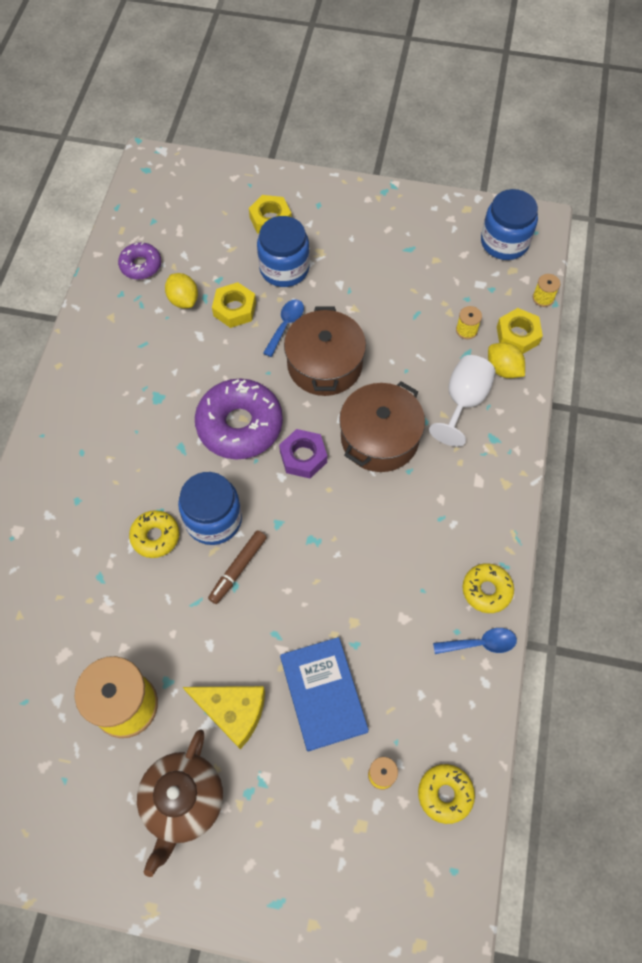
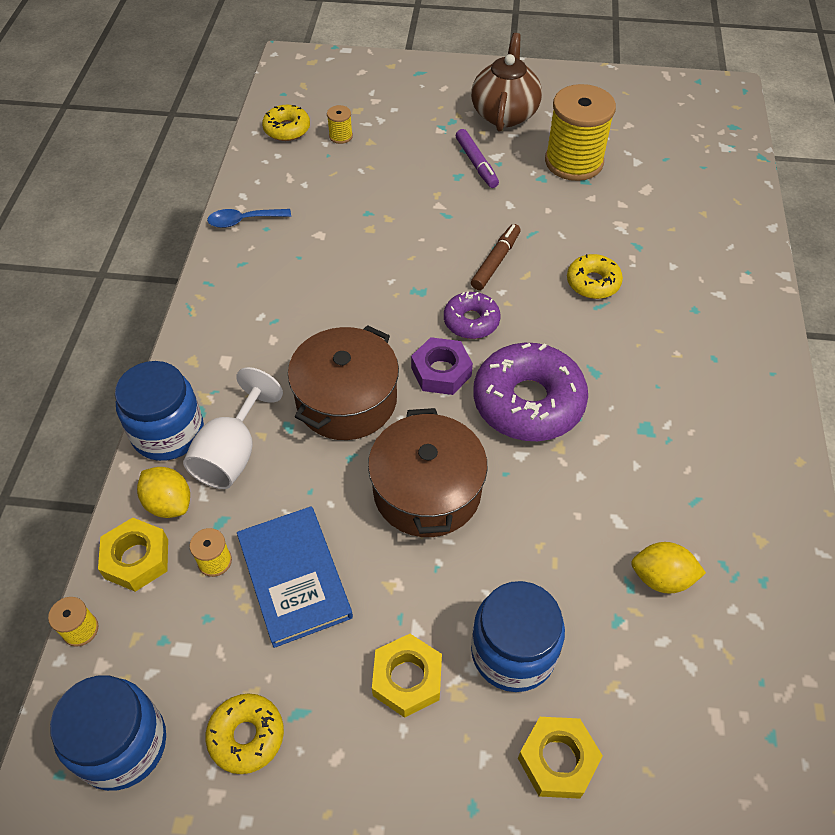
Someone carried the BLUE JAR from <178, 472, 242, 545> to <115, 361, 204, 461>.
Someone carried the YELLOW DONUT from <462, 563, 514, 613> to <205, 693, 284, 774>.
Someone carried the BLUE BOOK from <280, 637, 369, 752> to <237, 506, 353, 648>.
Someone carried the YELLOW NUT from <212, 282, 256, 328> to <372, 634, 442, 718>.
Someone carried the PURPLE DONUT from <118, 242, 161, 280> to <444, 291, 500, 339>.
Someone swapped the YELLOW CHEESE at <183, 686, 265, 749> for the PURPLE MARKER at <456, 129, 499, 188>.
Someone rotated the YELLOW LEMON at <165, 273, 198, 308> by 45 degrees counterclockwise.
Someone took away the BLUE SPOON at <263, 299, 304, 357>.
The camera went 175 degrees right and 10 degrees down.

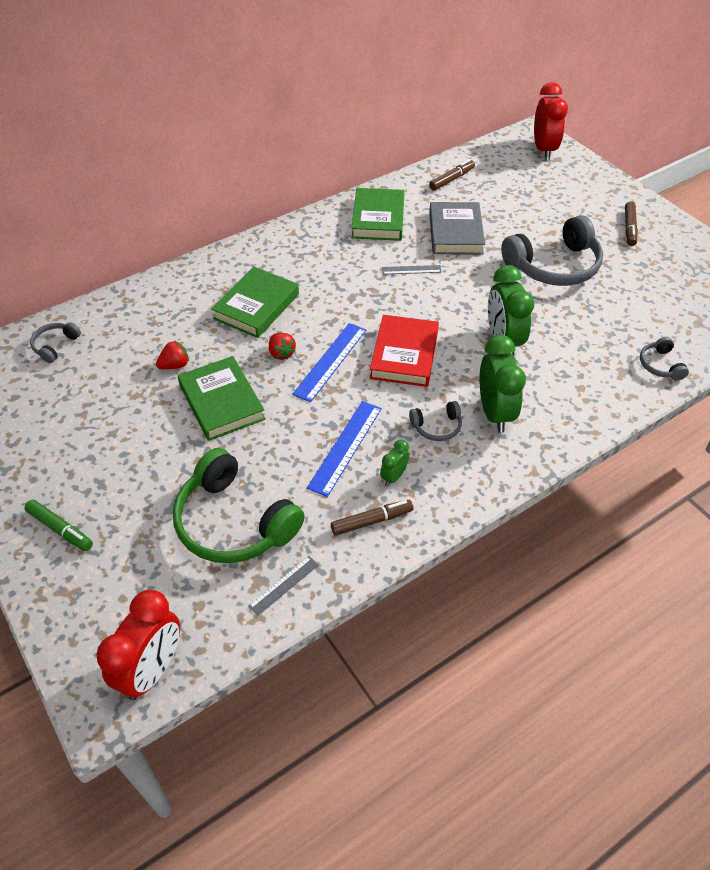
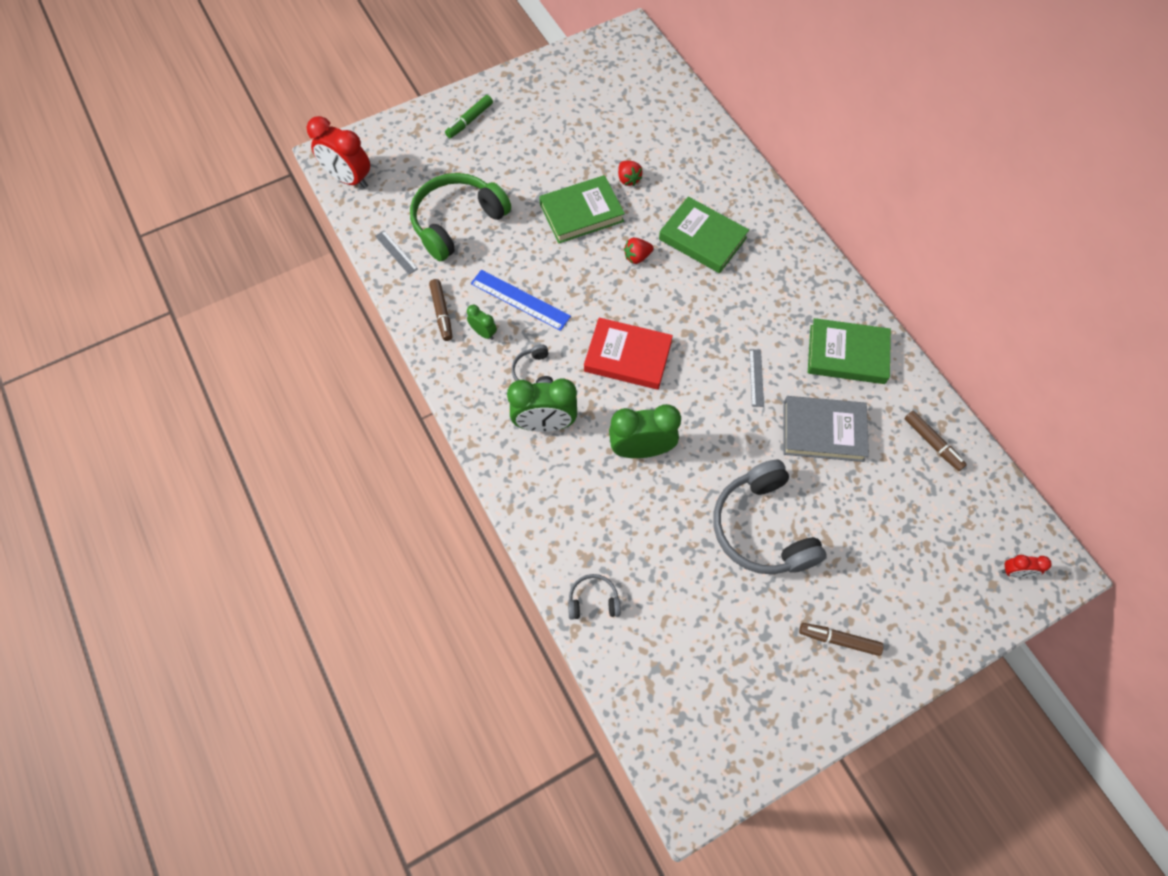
Someone scaled the RED CLOCK at <534, 82, 568, 160> by 0.50.
Someone took away the GREY HEADPHONES at <30, 322, 81, 363>.
Someone took away the BLUE RULER at <292, 323, 366, 402>.
The camera went 95 degrees right and 15 degrees up.

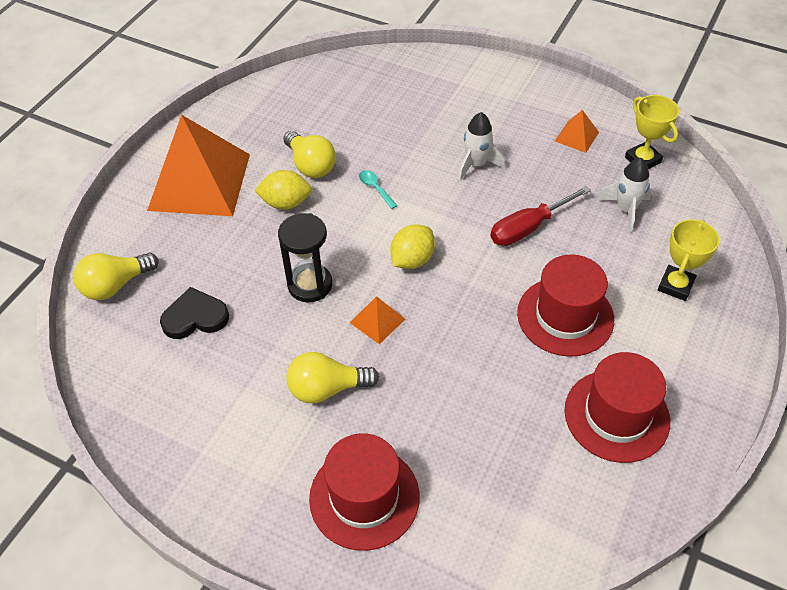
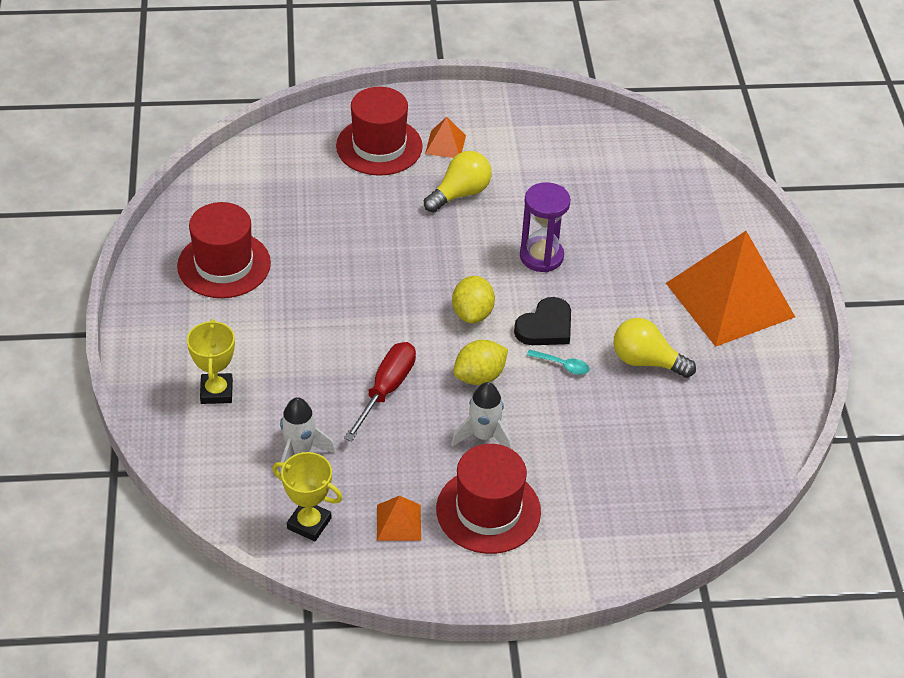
Someone carried the ORANGE PYRAMID from <350, 296, 405, 344> to <425, 117, 466, 158>.
Someone carried the RED HAT from <517, 254, 614, 357> to <436, 444, 541, 554>.
Someone carried the YELLOW LEMON from <254, 170, 312, 210> to <453, 340, 508, 385>.
Someone carried the BLACK HEART from <160, 287, 229, 339> to <514, 297, 571, 345>.
Someone repainted the BLACK HOURGLASS at <278, 213, 332, 302>, which became the PURPLE HOURGLASS at <520, 182, 571, 273>.
Someone took away the YELLOW LIGHT BULB at <73, 252, 158, 300>.
The camera went 145 degrees right and 5 degrees down.

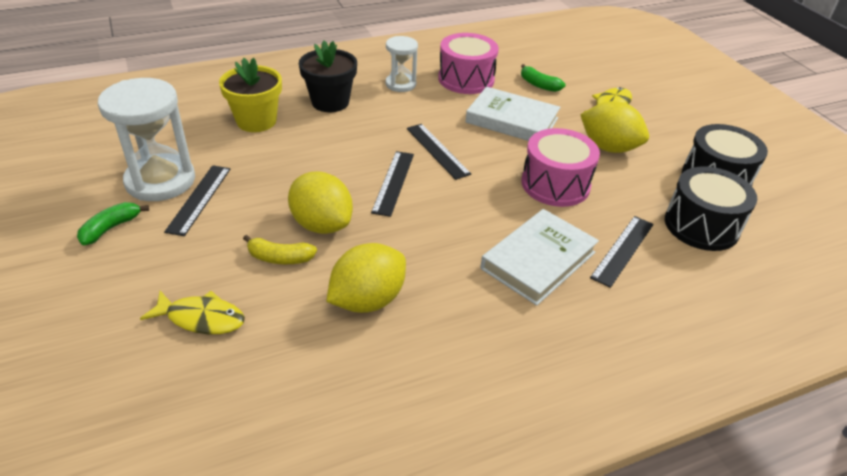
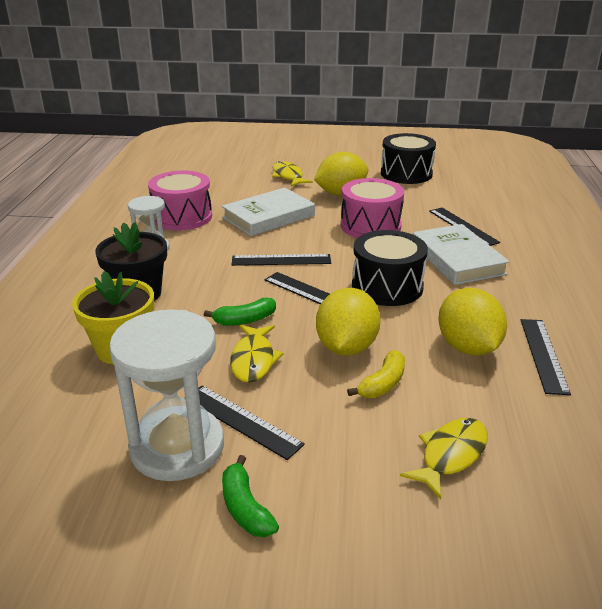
Someone carried the GREEN BANANA from <521, 64, 565, 92> to <204, 298, 276, 326>.
Someone put down the YELLOW FISH at <230, 325, 283, 383>.
Someone rotated the YELLOW LEMON at <288, 172, 353, 234> by 60 degrees counterclockwise.
Someone carried the BLACK DRUM from <665, 166, 757, 251> to <352, 230, 428, 306>.
Someone put down the BLACK RULER at <521, 319, 571, 395>.
The camera went 60 degrees left and 10 degrees down.

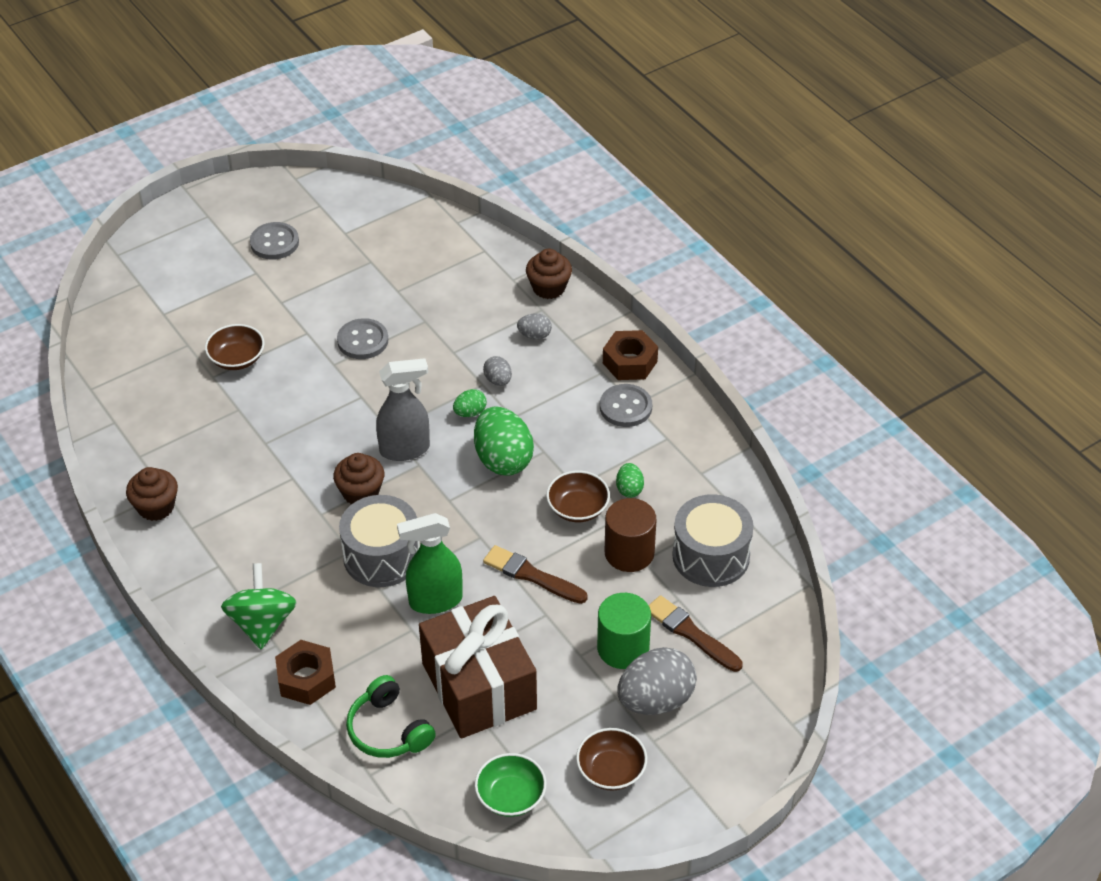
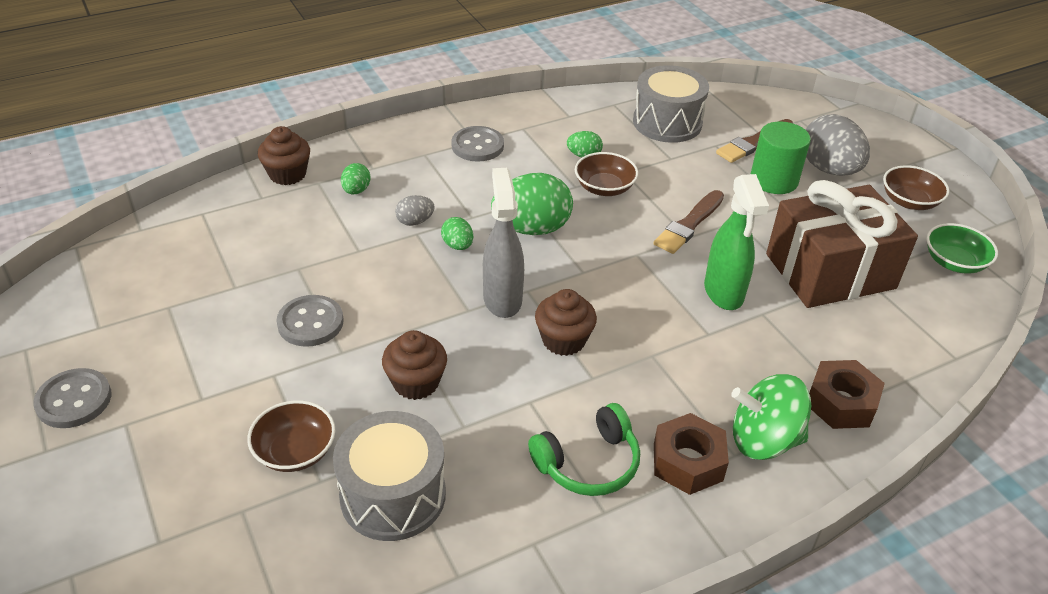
Someone carried the GREY DRUM from <339, 495, 420, 587> to <333, 411, 446, 541>.
Someone repainted the GREY EGG at <517, 313, 552, 340>, which became the GREEN EGG at <341, 163, 370, 194>.
Someone carried the BROWN CUPCAKE from <126, 467, 178, 521> to <382, 330, 447, 400>.
Someone carried the GREEN HEADPHONES from <346, 675, 436, 758> to <528, 403, 640, 496>.
Someone carried the BROWN NUT from <603, 330, 658, 380> to <654, 413, 729, 495>.
Someone took away the BROWN CYLINDER at <605, 498, 656, 572>.
The camera went 85 degrees left and 5 degrees down.

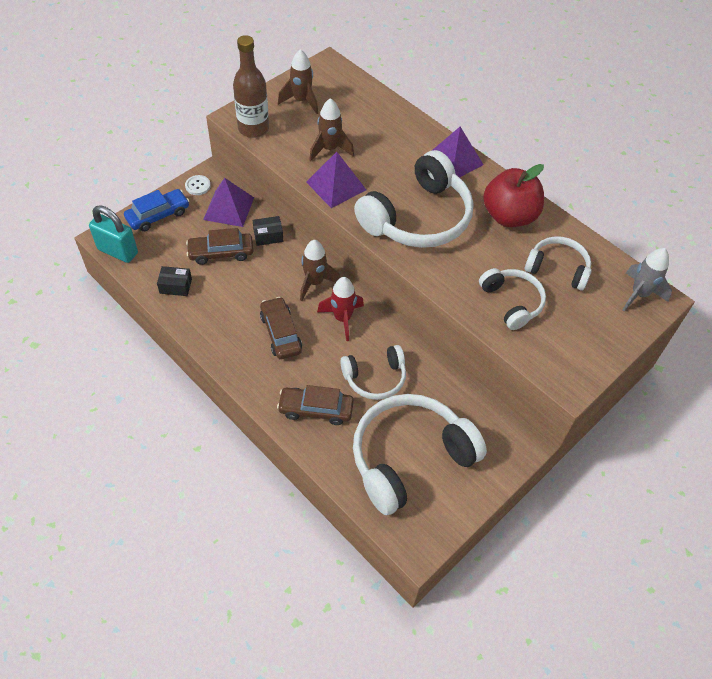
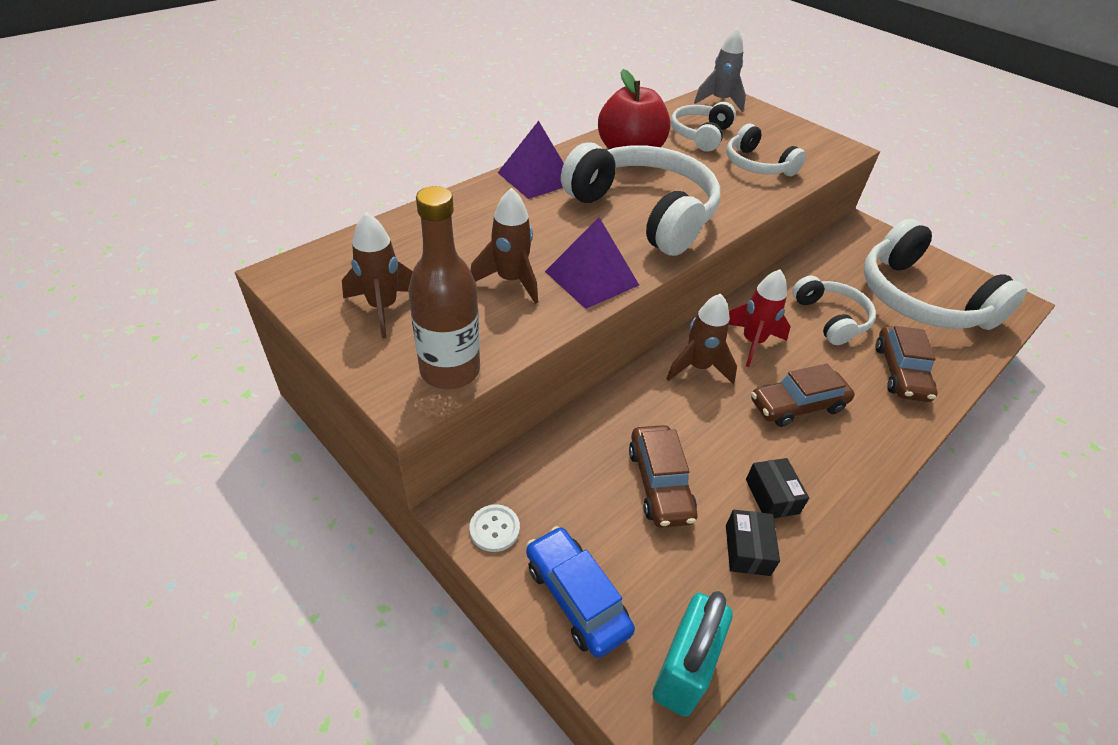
Someone rotated the WHITE HEADPHONES at <479, 268, 546, 330> by 105 degrees counterclockwise.
Someone carried the BLACK BOX from <253, 216, 283, 246> to <746, 458, 809, 518>.
Someone took away the PURPLE PYRAMID at <203, 178, 254, 227>.
The camera went 90 degrees left and 10 degrees down.

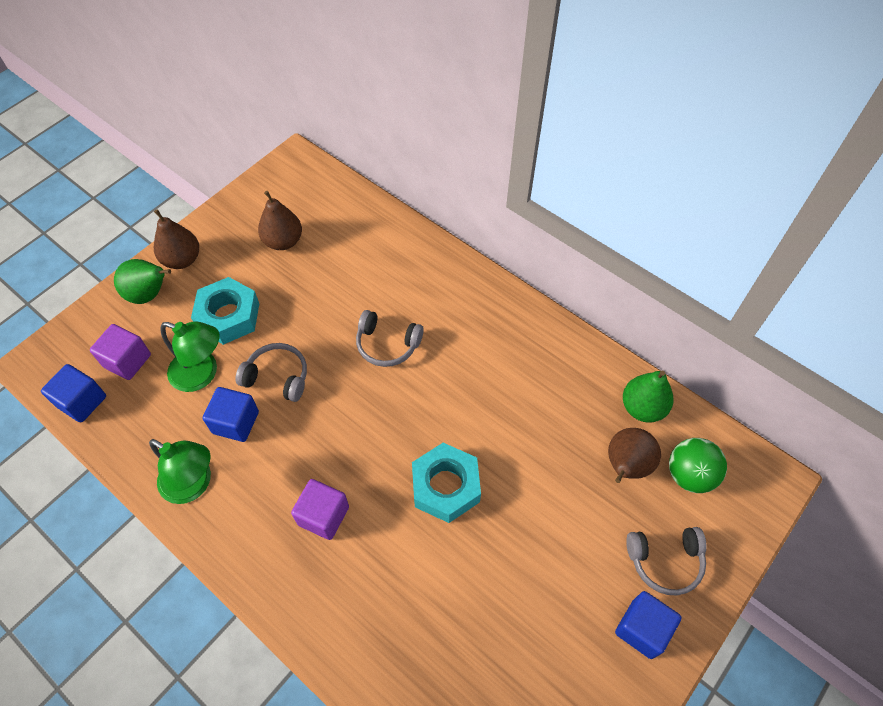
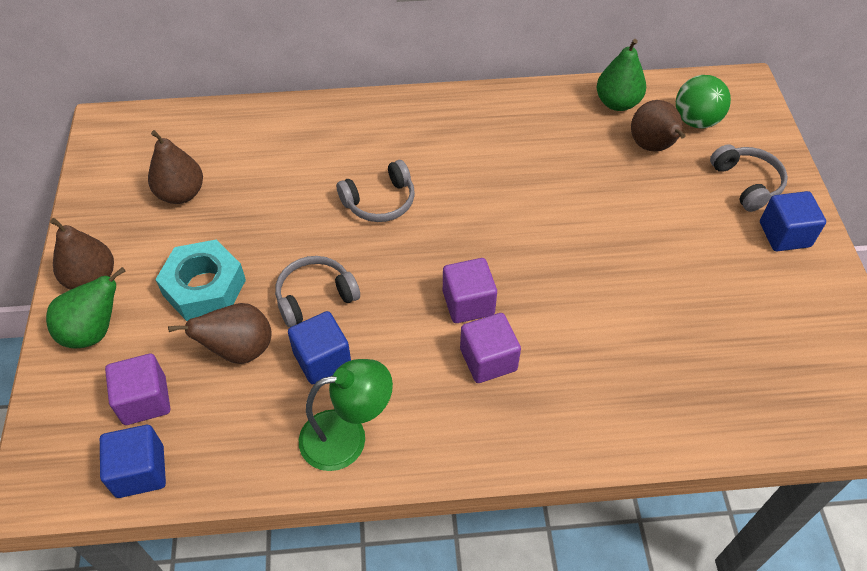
Someone swapped the GREEN LAMP at <161, 321, 220, 392> for the BROWN PEAR at <168, 303, 271, 364>.
Someone put down the PURPLE CUBE at <443, 258, 497, 323>.
Someone rotated the GREY HEADPHONES at <626, 527, 706, 595> by 60 degrees counterclockwise.
Someone took away the TURQUOISE NUT at <412, 443, 481, 523>.
The camera went 45 degrees left and 5 degrees down.

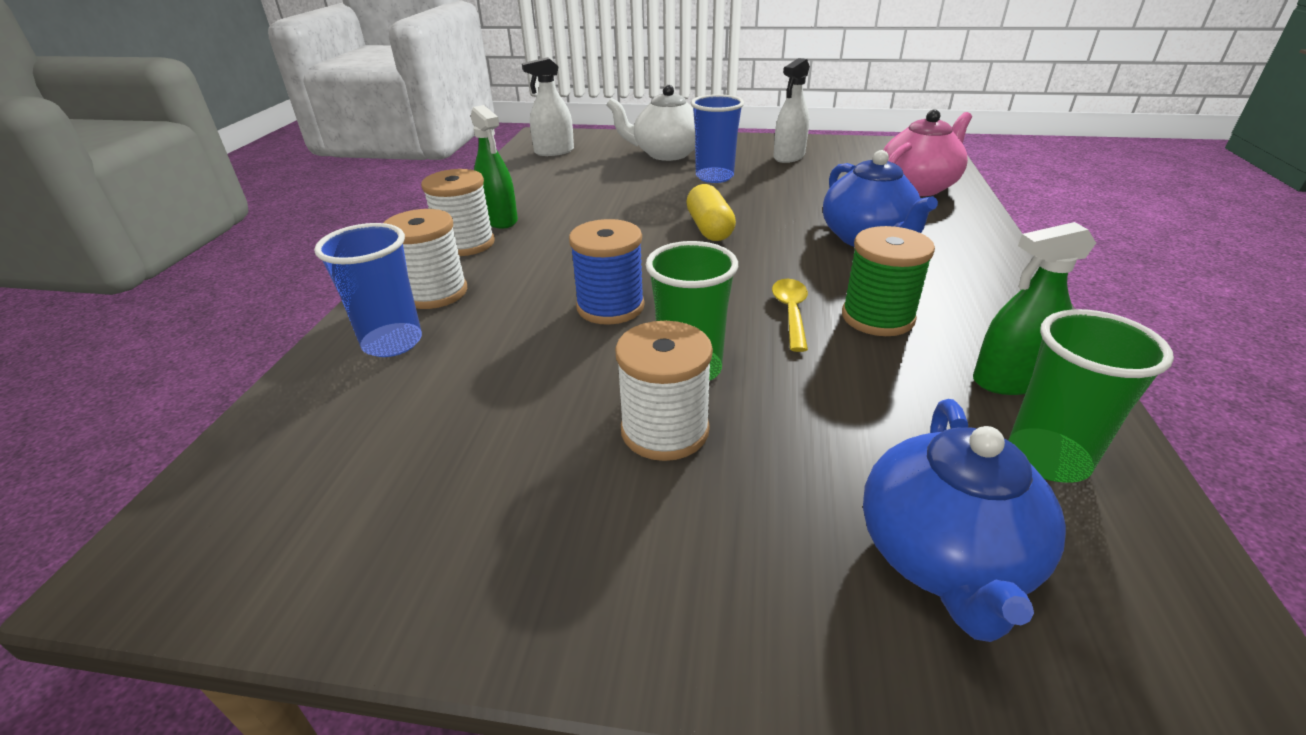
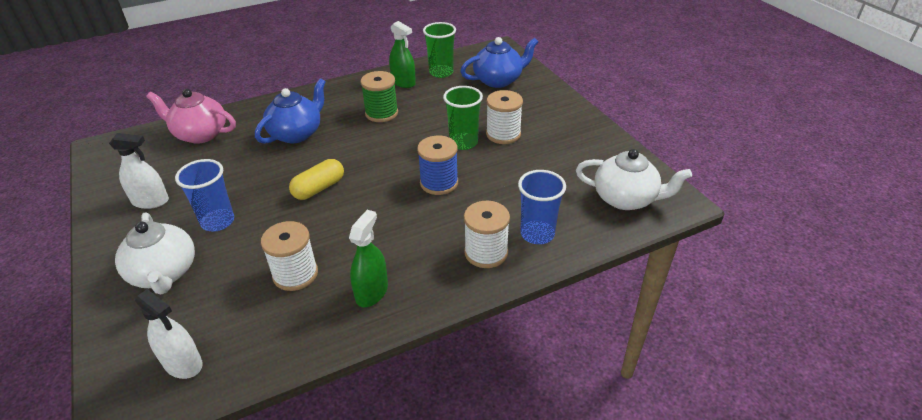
Someone carried the WHITE SPOOL from <421, 169, 495, 256> to <261, 221, 318, 291>.
Someone put down the WHITE TEAPOT at <576, 149, 692, 210>.
Someone took away the YELLOW SPOON at <772, 279, 808, 352>.
The camera went 125 degrees left and 5 degrees up.

